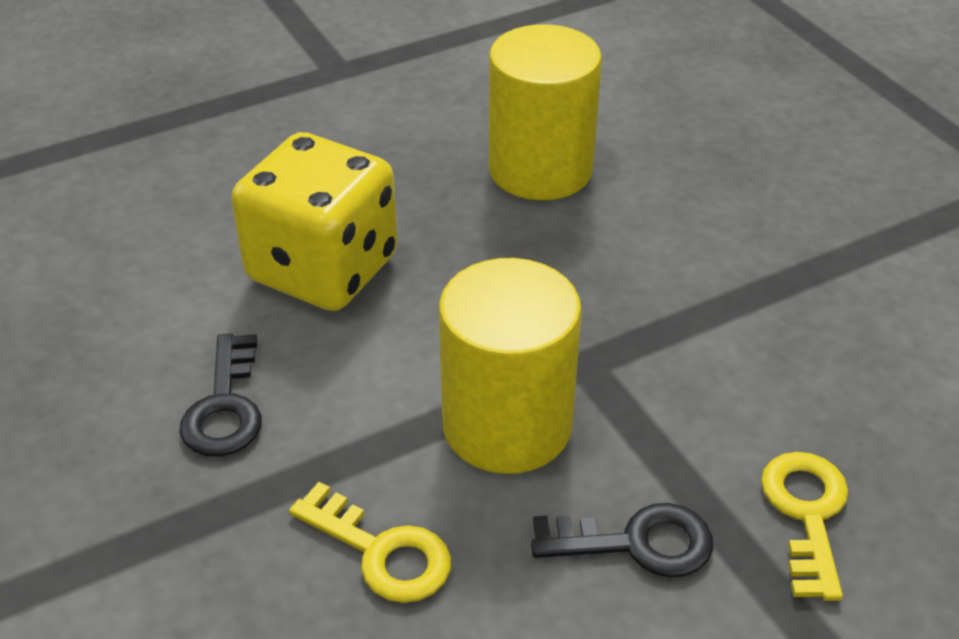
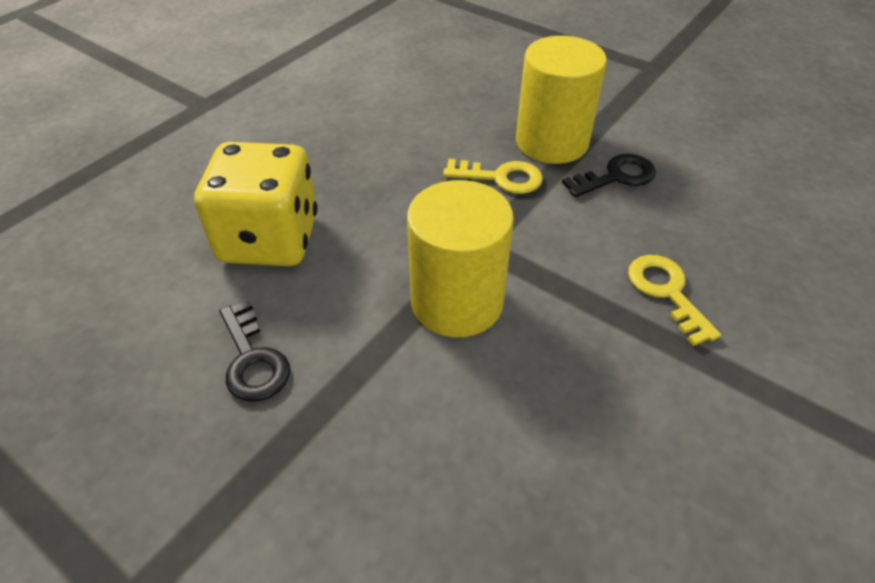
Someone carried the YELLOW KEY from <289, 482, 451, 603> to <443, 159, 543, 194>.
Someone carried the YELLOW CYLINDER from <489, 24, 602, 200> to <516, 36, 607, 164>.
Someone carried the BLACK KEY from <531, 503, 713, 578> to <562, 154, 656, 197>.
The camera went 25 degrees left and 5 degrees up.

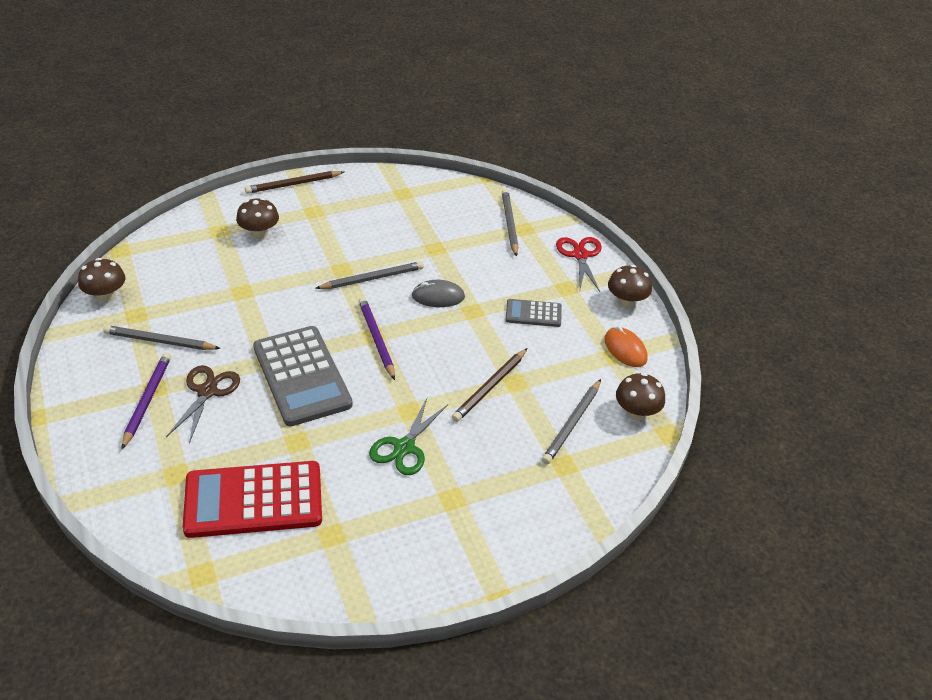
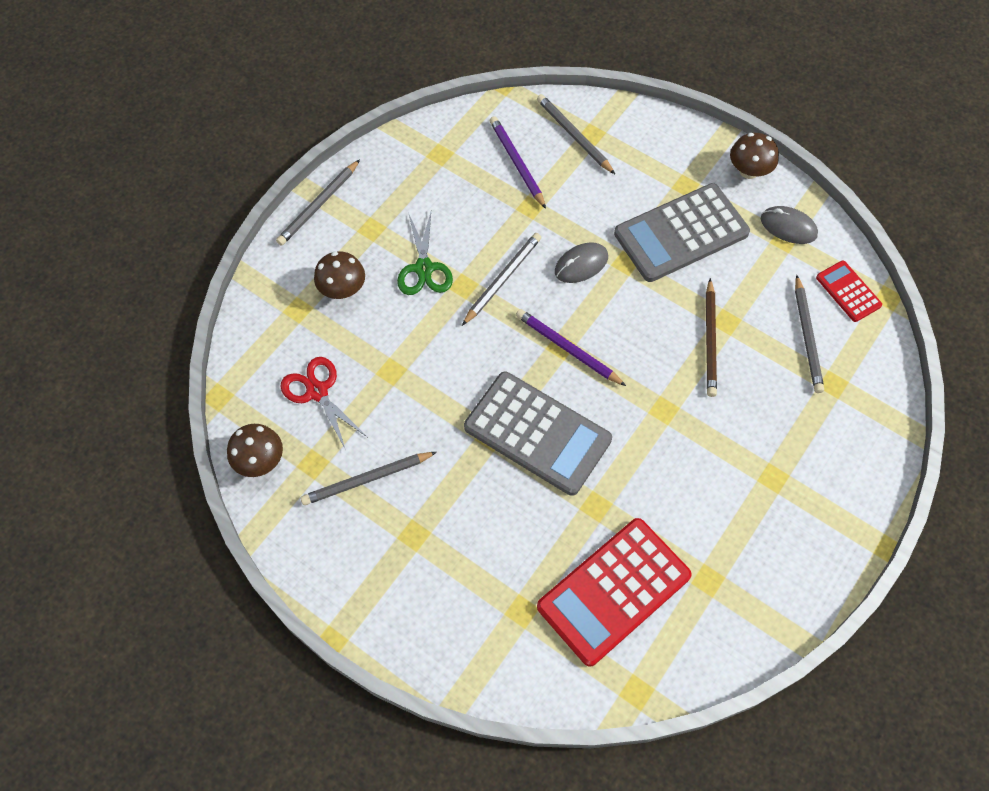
Someone repainted the BROWN PENCIL at <245, 171, 344, 194>, which became the GREY PENCIL at <276, 159, 360, 246>.
Someone carried the RED SCISSORS from <556, 237, 602, 292> to <280, 357, 367, 450>.
Someone carried the GREEN SCISSORS from <369, 398, 448, 475> to <397, 212, 453, 295>.
Someone carried the PURPLE PENCIL from <122, 352, 171, 449> to <490, 116, 546, 209>.
Someone scaled the GREY CALCULATOR at <505, 299, 562, 327> by 2.00.
Someone repainted the ORANGE MOUSE at <605, 326, 647, 367>, which became the GREY MOUSE at <761, 206, 818, 244>.
Someone swapped the BROWN MUSHROOM at <616, 373, 665, 420> for the RED CALCULATOR at <816, 260, 882, 322>.
Someone took away the BROWN SCISSORS at <166, 365, 240, 443>.
The camera went 30 degrees left and 20 degrees up.

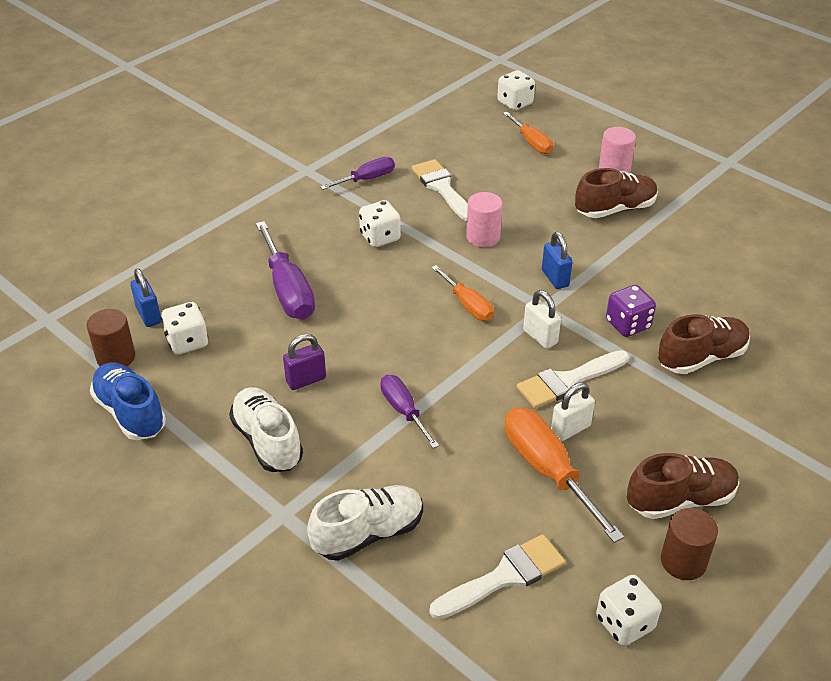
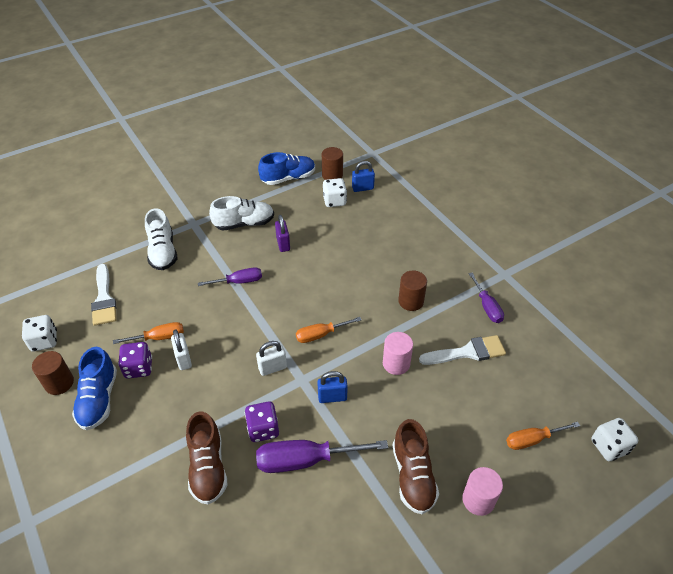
Someone repainted the BROWN SHOE at <627, 453, 739, 519>, which became the BLUE SHOE at <72, 347, 117, 430>.
Someone scaled the ORANGE SCREWDRIVER at <505, 407, 624, 543> by 0.61.
Someone put down the PURPLE DICE at <118, 342, 152, 379>.
Someone carried the PURPLE SCREWDRIVER from <256, 221, 315, 319> to <256, 440, 388, 473>.
Someone swapped the WHITE DICE at <359, 200, 401, 247> for the BROWN CYLINDER at <398, 270, 427, 311>.
Someone took away the WHITE BRUSH at <517, 350, 629, 409>.
The camera went 105 degrees right and 5 degrees up.

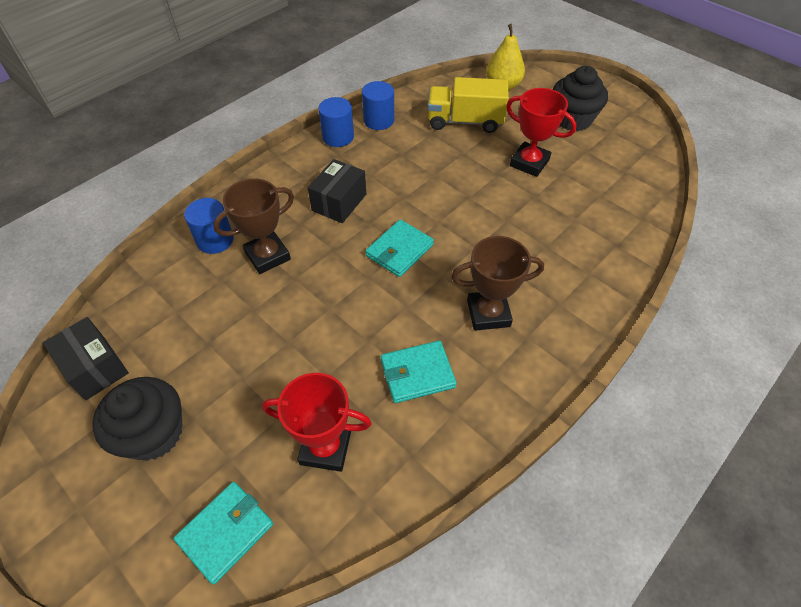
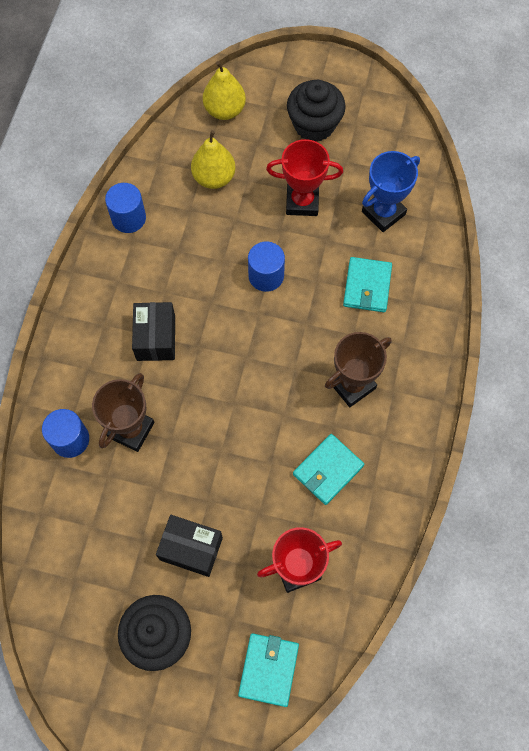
Someone carried the BLACK BOX from <43, 317, 129, 400> to <156, 515, 223, 577>.
Someone swapped the YELLOW TRUCK at <428, 77, 509, 133> for the YELLOW PEAR at <191, 130, 236, 189>.
Someone carried the BLUE CYLINDER from <318, 97, 354, 147> to <248, 241, 285, 292>.
Someone carried the TURQUOISE WALLET from <365, 219, 434, 277> to <343, 257, 392, 312>.
Someone put down the BLUE TROPHY at <362, 151, 420, 232>.
The camera went 30 degrees left and 15 degrees up.

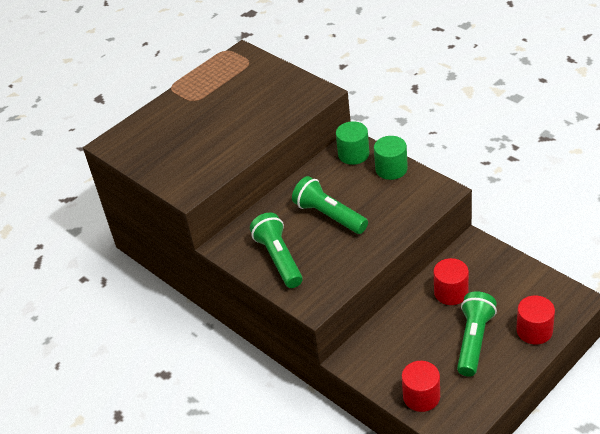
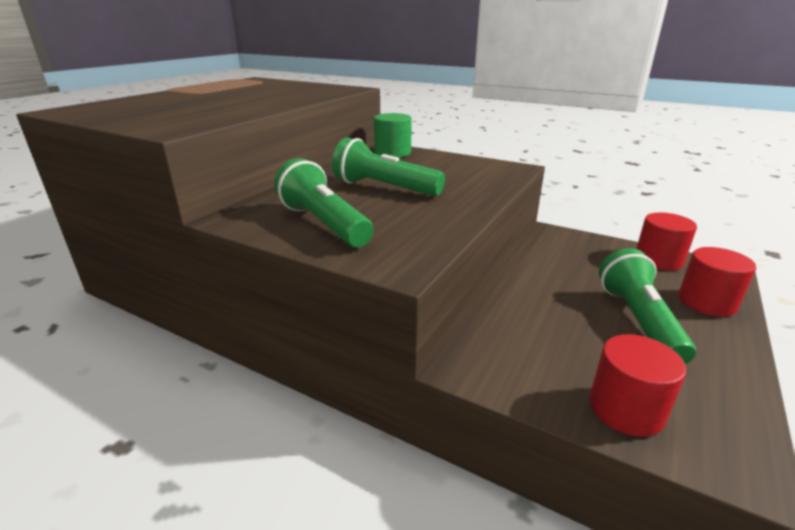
Someone carried the RED CYLINDER from <433, 258, 469, 305> to <636, 213, 697, 270>.
Someone took away the GREEN CYLINDER at <374, 136, 408, 180>.
The camera went 20 degrees left and 15 degrees down.

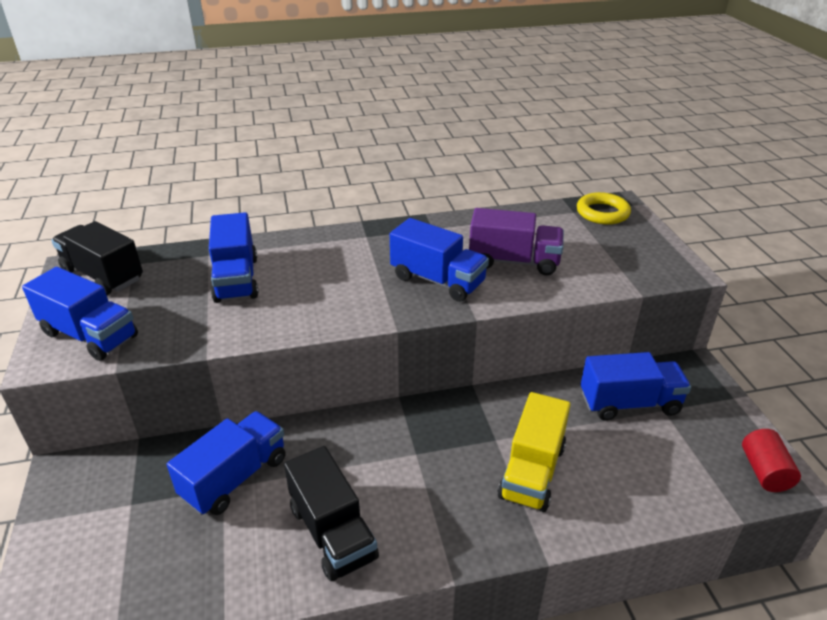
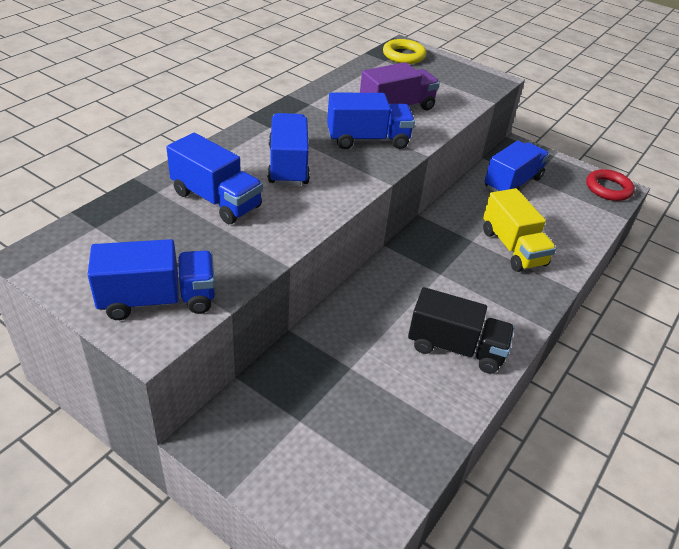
Someone carried the BLUE TRUCK from <167, 411, 286, 515> to <267, 113, 310, 186>.
Someone swapped the RED CYLINDER at <742, 429, 801, 492> for the RED RING at <586, 169, 635, 201>.
Someone took away the BLACK TRUCK at <51, 221, 143, 295>.
The camera went 45 degrees left and 5 degrees up.

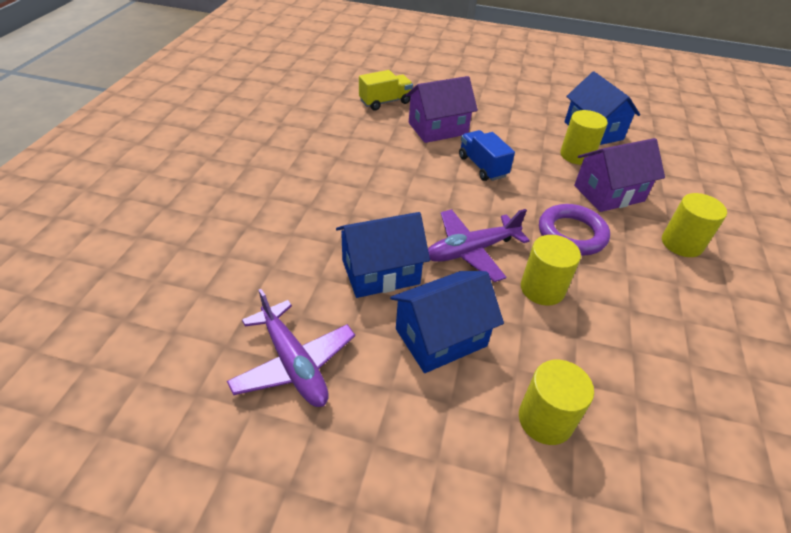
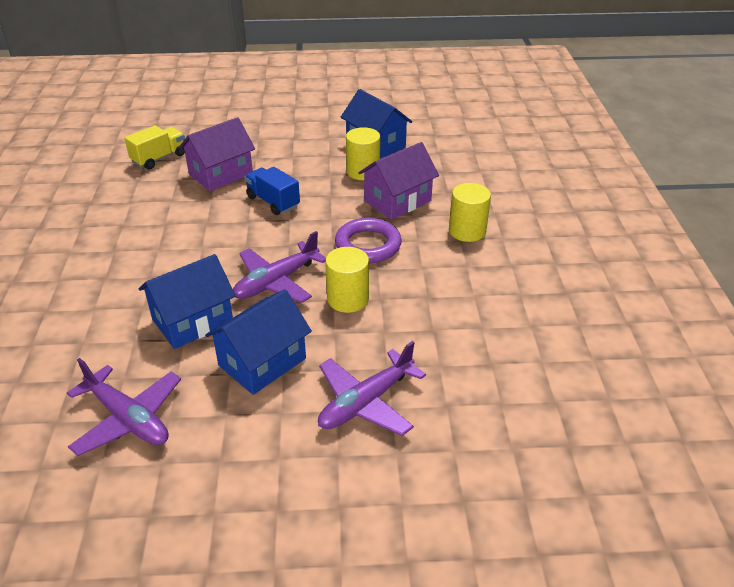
Someone swapped the YELLOW CYLINDER at <519, 360, 594, 445> for the PURPLE PLANE at <318, 341, 426, 436>.
The camera went 15 degrees left and 5 degrees down.

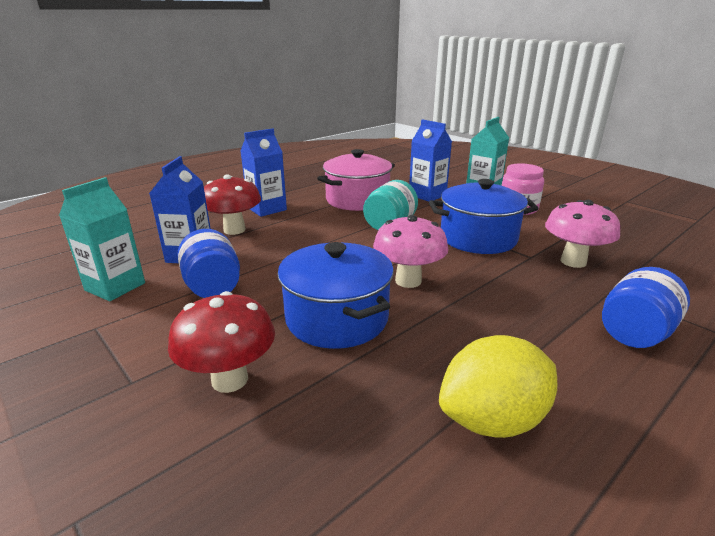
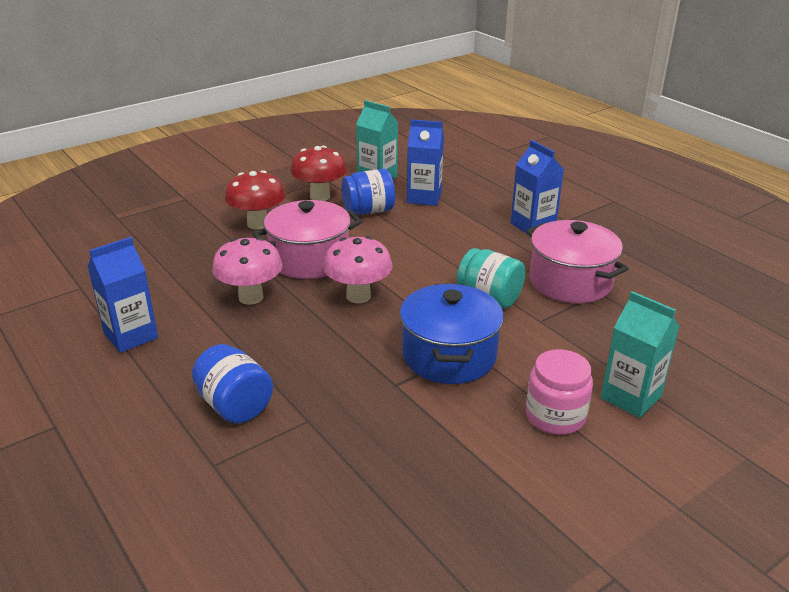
Someone carried the BLUE CARTON from <409, 119, 452, 202> to <88, 237, 158, 353>.
Someone carried the PINK MUSHROOM from <545, 200, 620, 268> to <212, 237, 283, 305>.
Someone repainted the BLUE POT at <277, 242, 394, 349>, which became the PINK POT at <252, 200, 362, 279>.
Someone carried the RED MUSHROOM from <204, 174, 261, 235> to <291, 146, 347, 201>.
Someone took away the YELLOW LEMON at <439, 335, 557, 438>.
The camera went 95 degrees right and 5 degrees up.

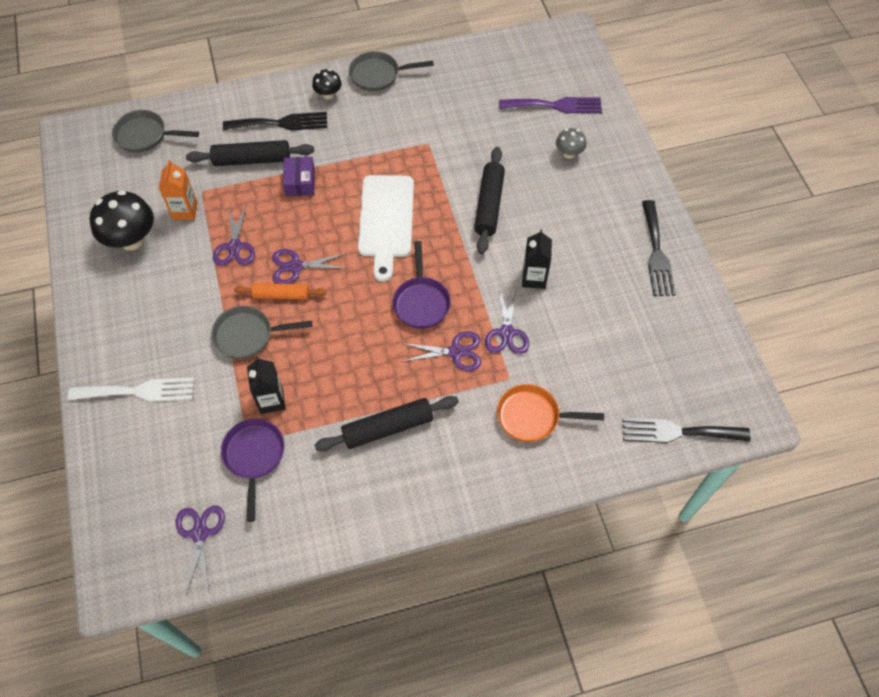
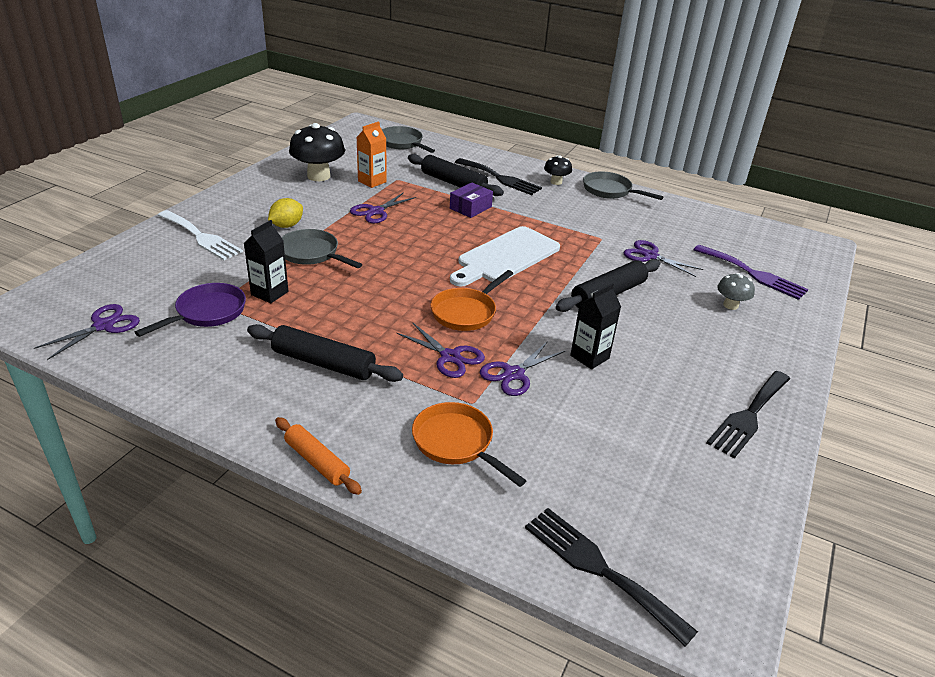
Someone put down the YELLOW LEMON at <268, 198, 303, 228>.
Someone carried the ORANGE ROLLING PIN from <234, 283, 327, 300> to <275, 417, 362, 495>.
Someone repainted the PURPLE PAN at <392, 241, 451, 329>, which became the ORANGE PAN at <431, 270, 513, 331>.
Someone carried the PURPLE SCISSORS from <272, 249, 348, 284> to <624, 240, 703, 277>.
The camera went 40 degrees right and 25 degrees down.

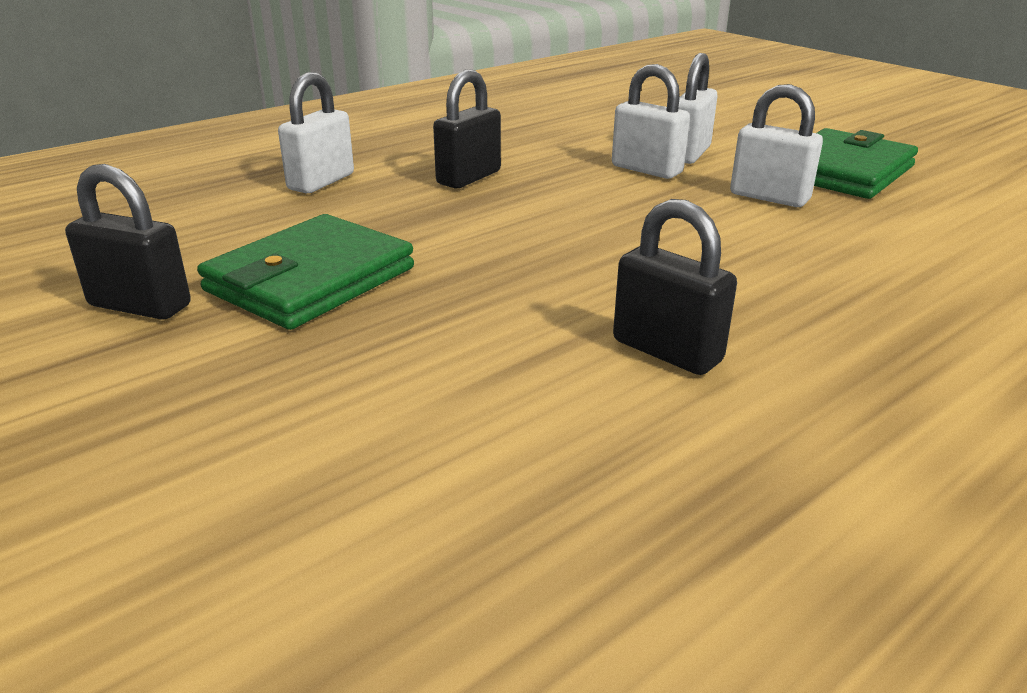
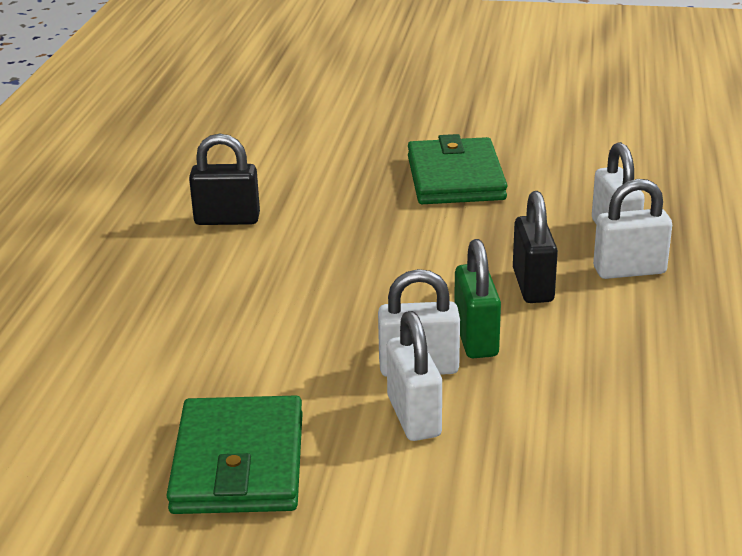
Someone put down the GREEN PADLOCK at <454, 239, 501, 358>.
Someone carried the WHITE PADLOCK from <730, 84, 823, 207> to <593, 179, 672, 279>.
Someone took away the BLACK PADLOCK at <65, 164, 191, 320>.
The camera went 140 degrees right and 0 degrees up.

